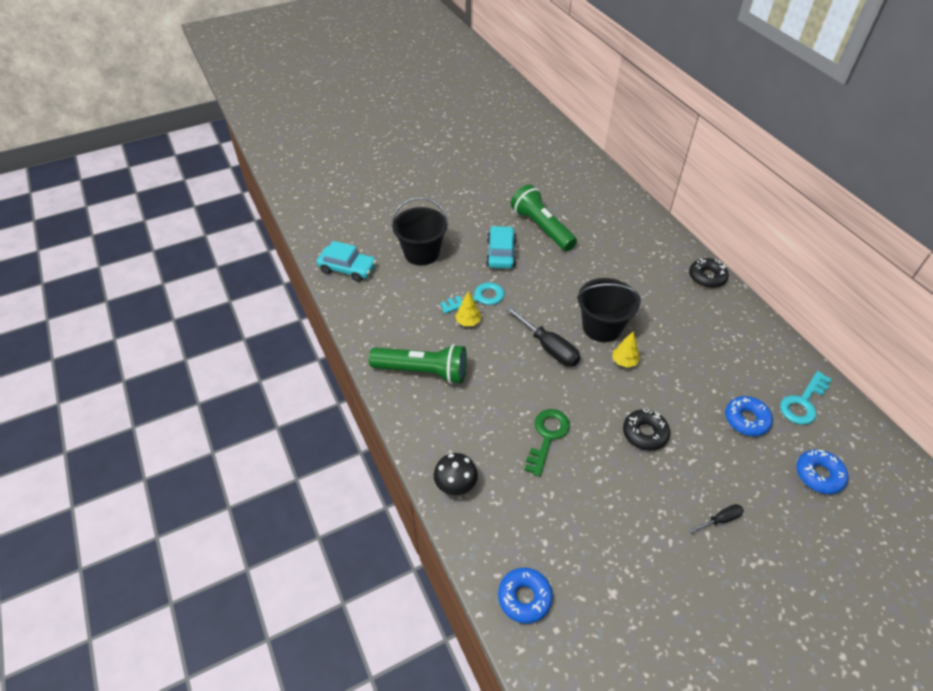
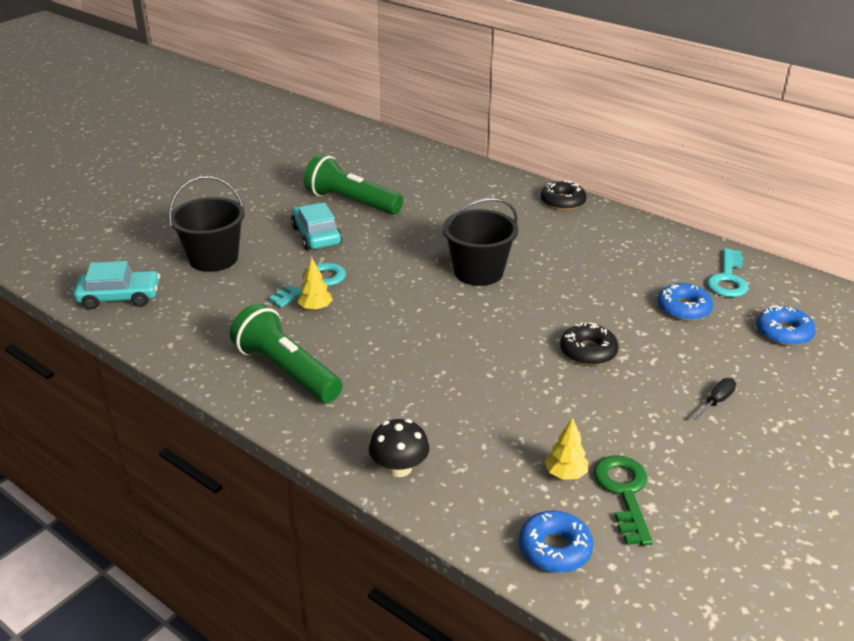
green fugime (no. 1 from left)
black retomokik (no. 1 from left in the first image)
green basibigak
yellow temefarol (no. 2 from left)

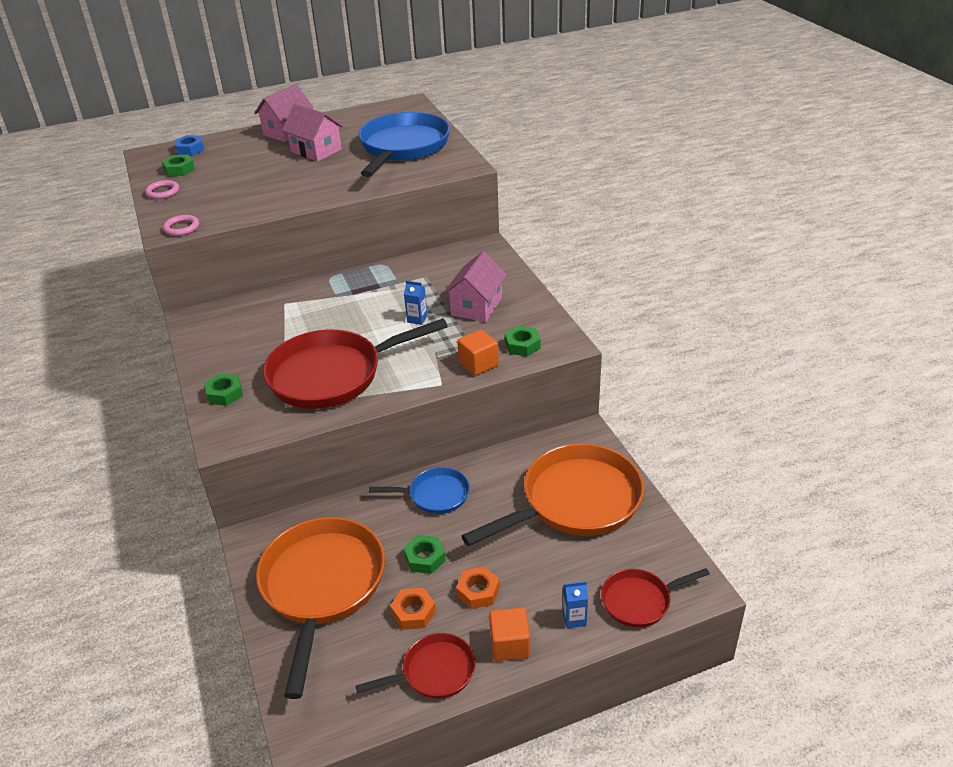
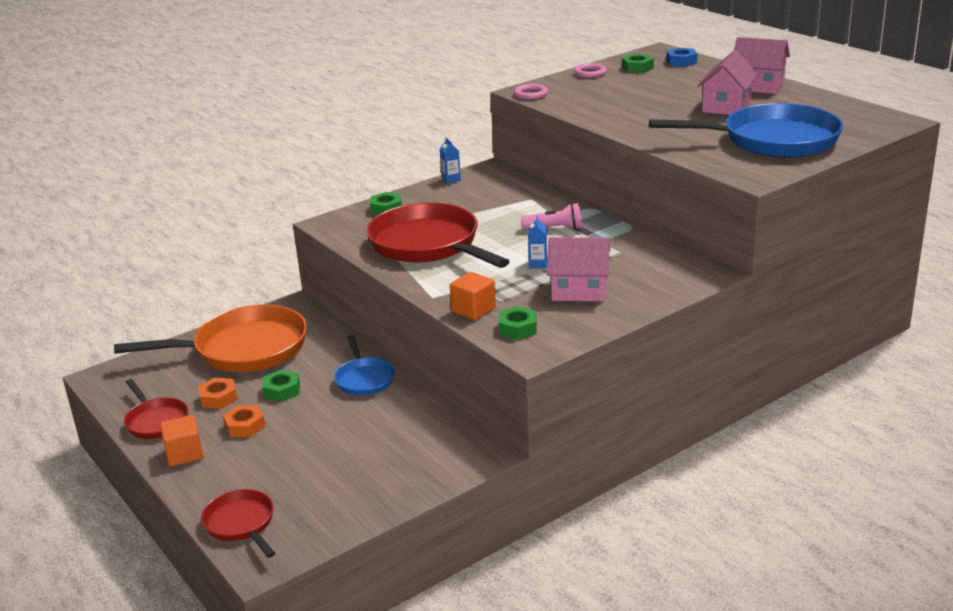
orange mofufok (no. 2 from left in the first image)
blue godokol (no. 1 from left)
pink fugime

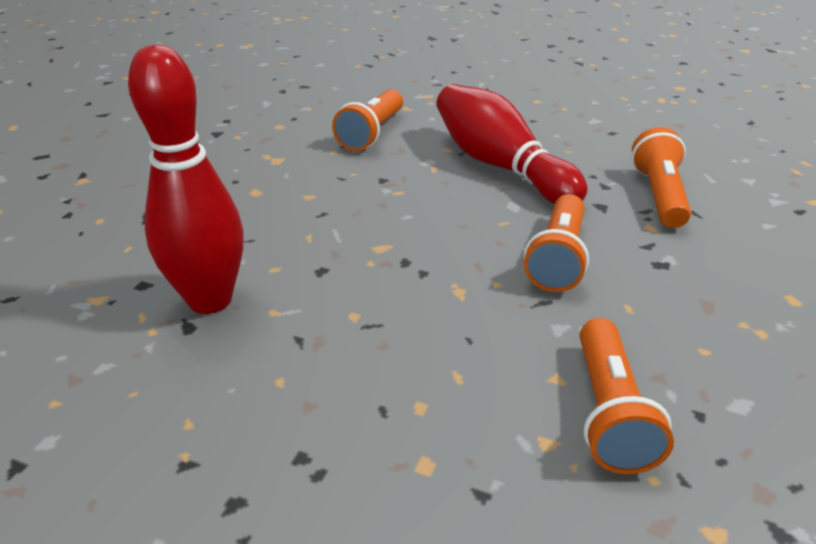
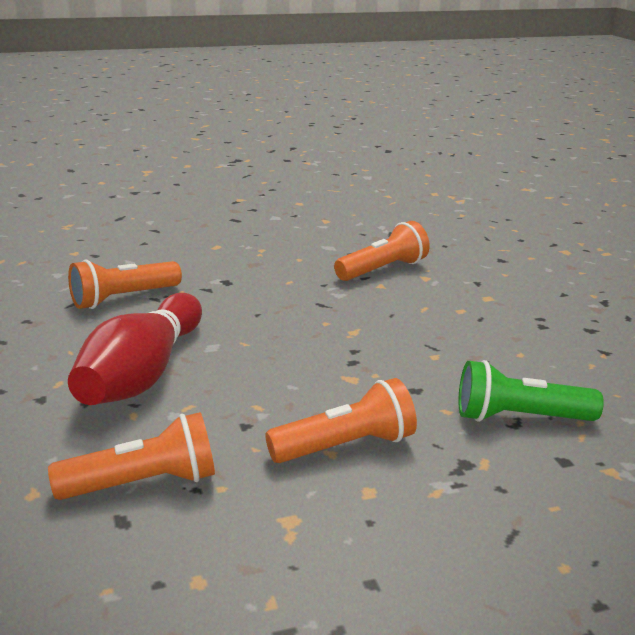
green fugime
orange fugime (no. 3 from left)

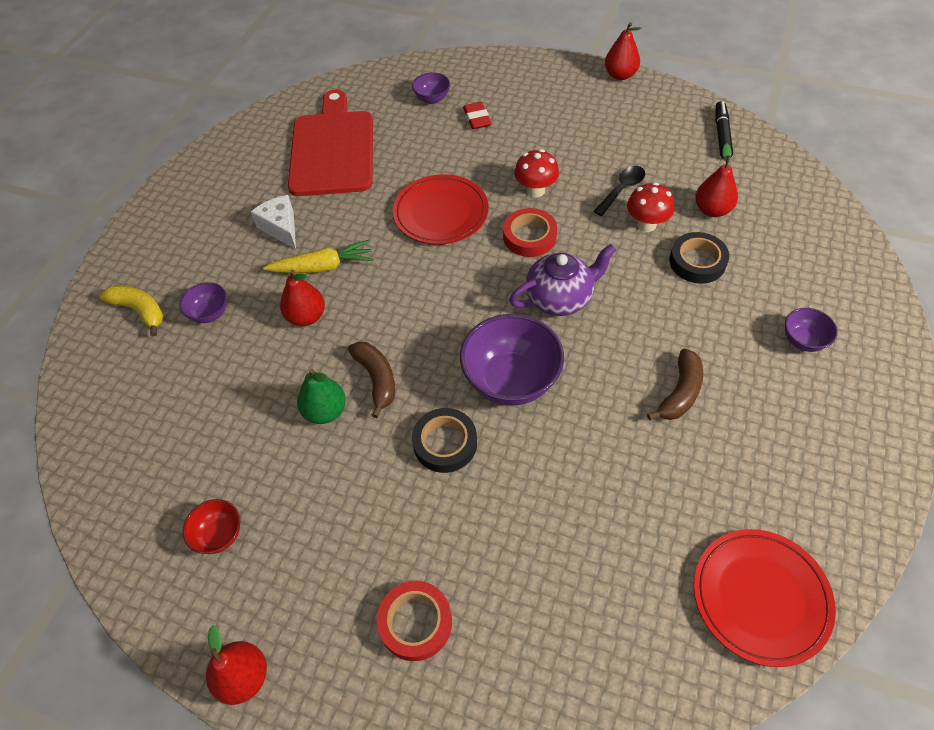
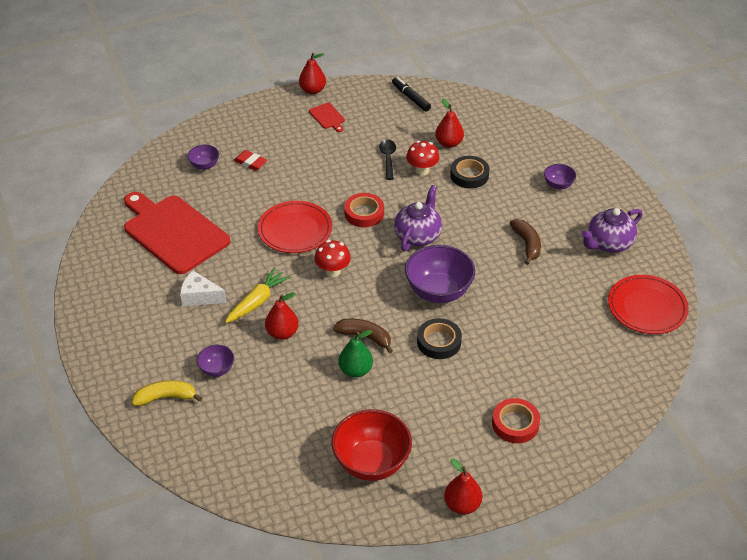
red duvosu
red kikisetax (no. 1 from left)
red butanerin (no. 2 from left)
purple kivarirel (no. 2 from left)

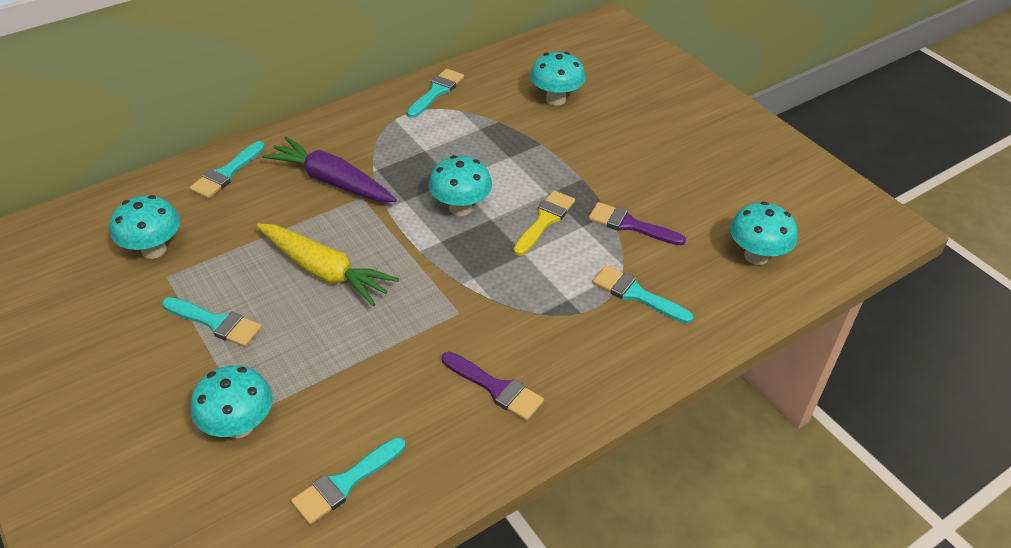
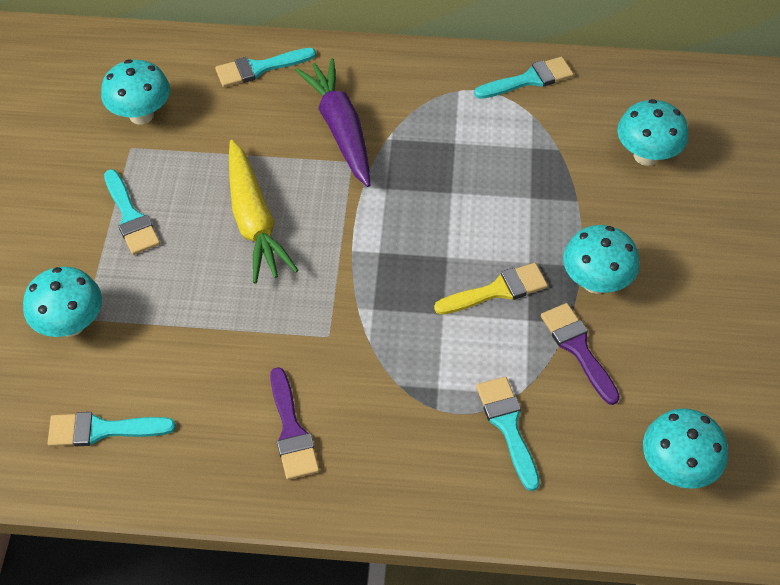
turquoise kikisetax (no. 3 from left)

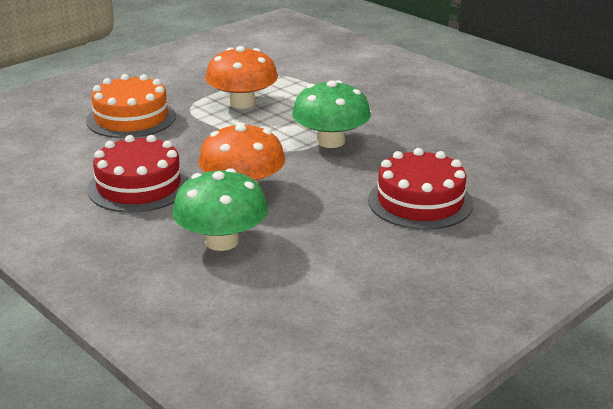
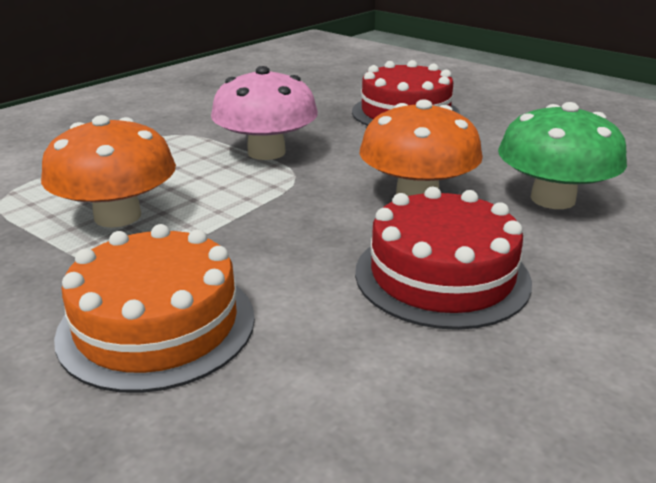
pink kikisetax

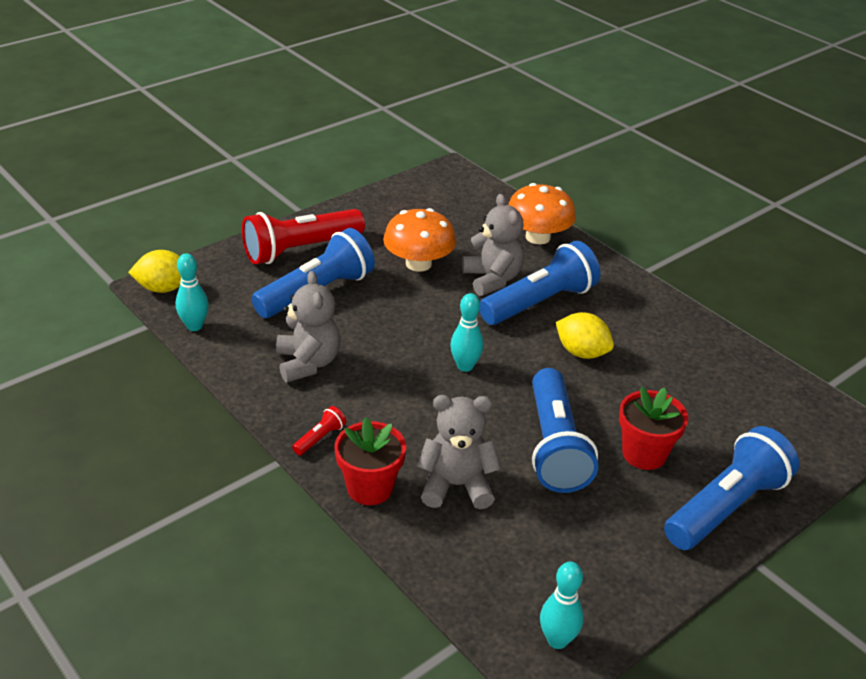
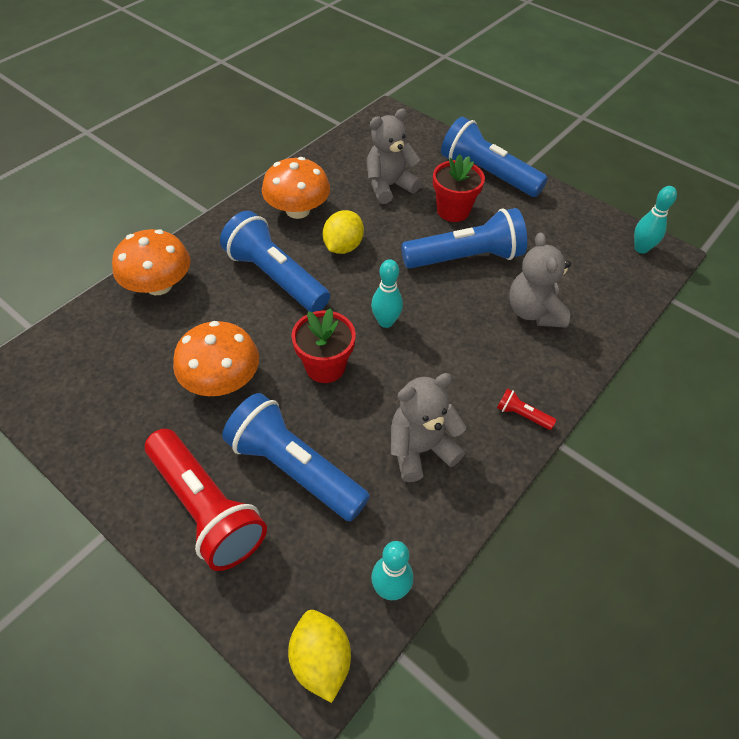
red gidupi (no. 1 from left)
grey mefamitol (no. 1 from left)
orange kikisetax (no. 3 from left)

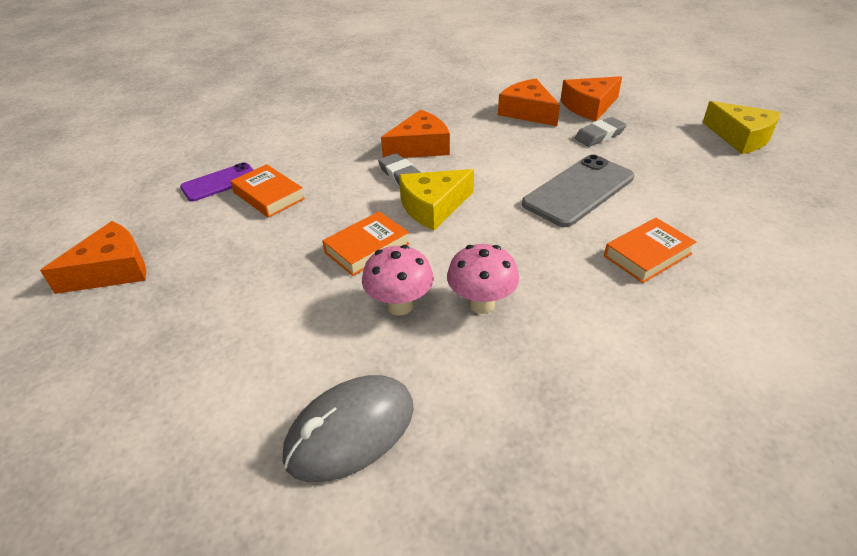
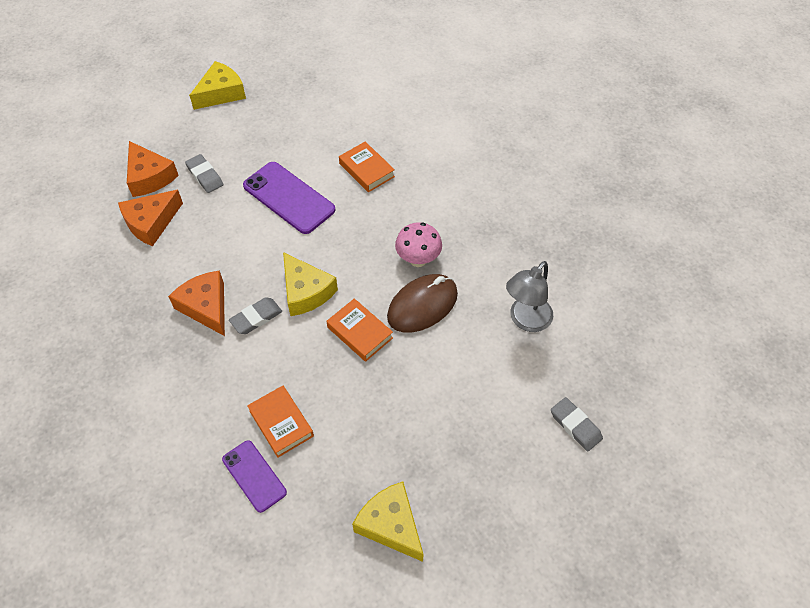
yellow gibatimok (no. 3 from left)
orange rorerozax (no. 1 from left)
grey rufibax
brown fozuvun
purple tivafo (no. 2 from left)
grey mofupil (no. 3 from left)

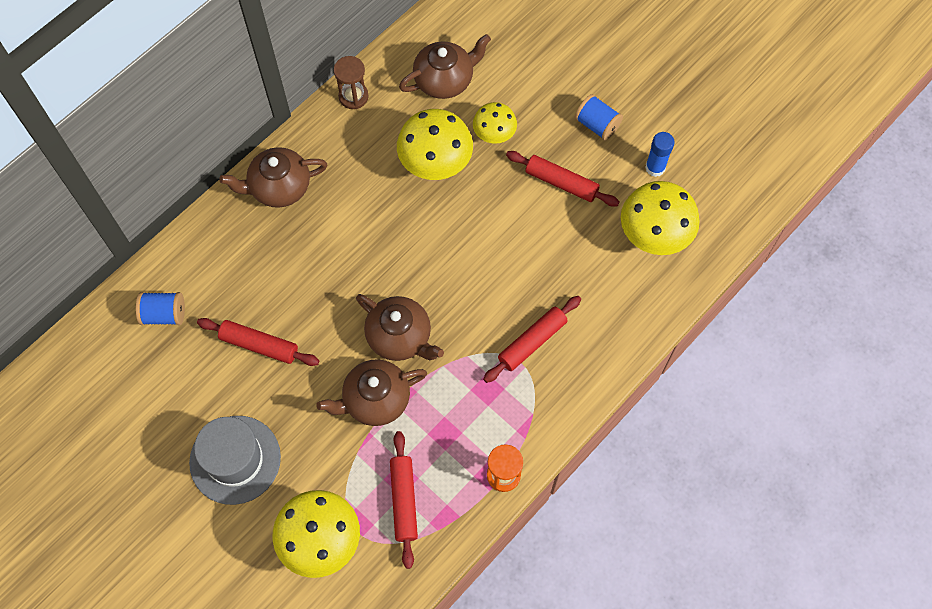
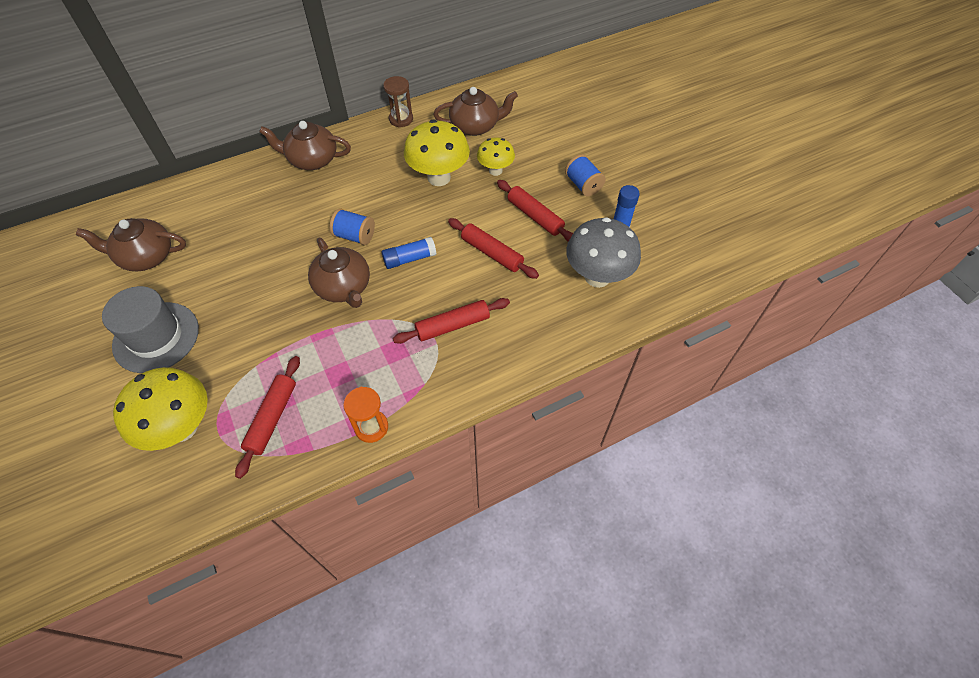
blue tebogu (no. 1 from left)
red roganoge (no. 3 from left)
brown kivarirel (no. 1 from left)
grey kikisetax
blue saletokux (no. 1 from left)

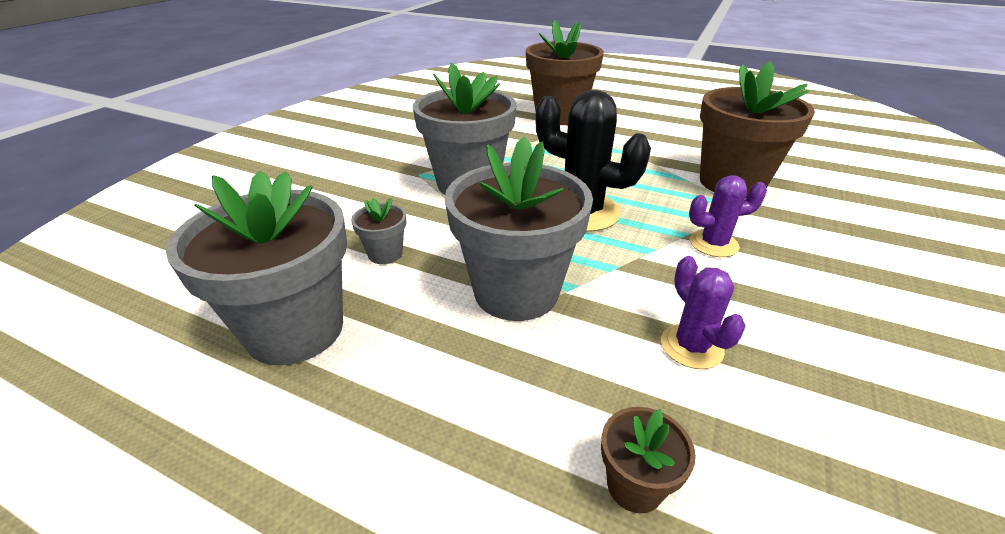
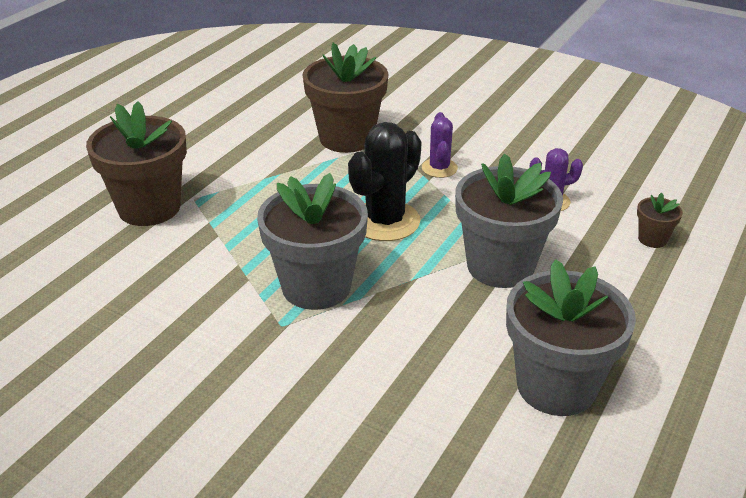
grey gidupi (no. 2 from left in the first image)

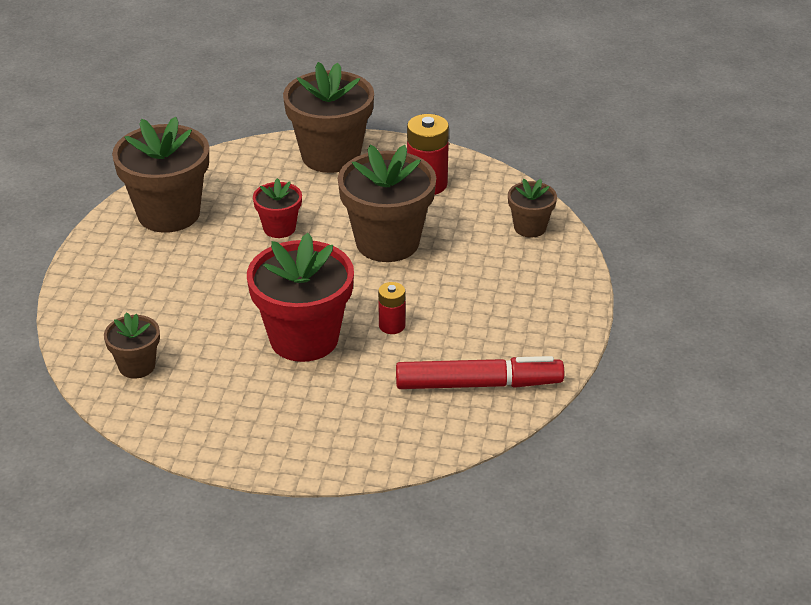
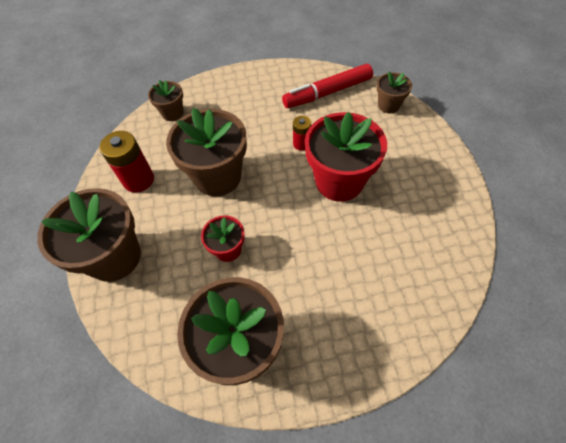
brown gidupi (no. 5 from left)
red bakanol

